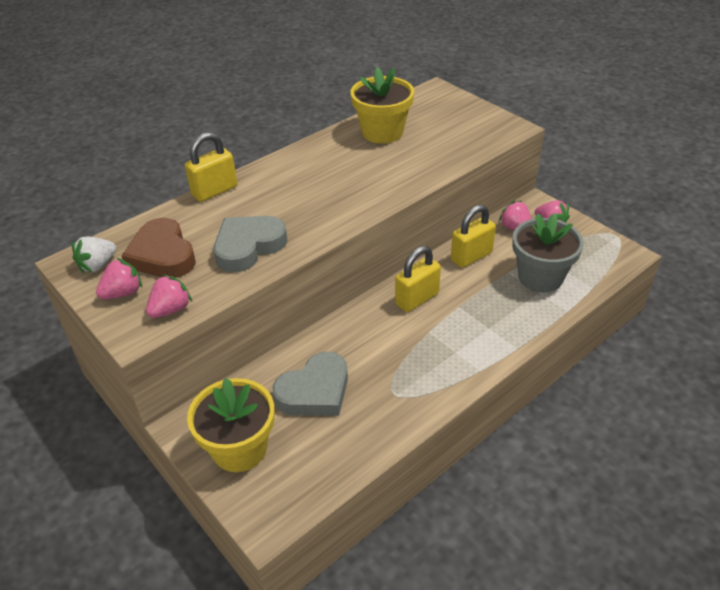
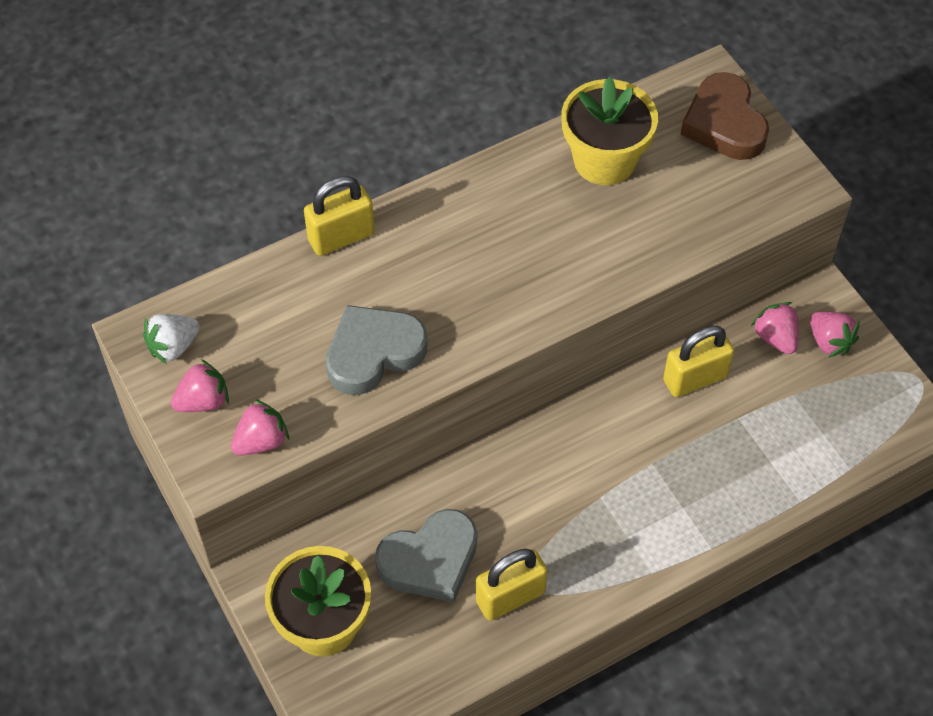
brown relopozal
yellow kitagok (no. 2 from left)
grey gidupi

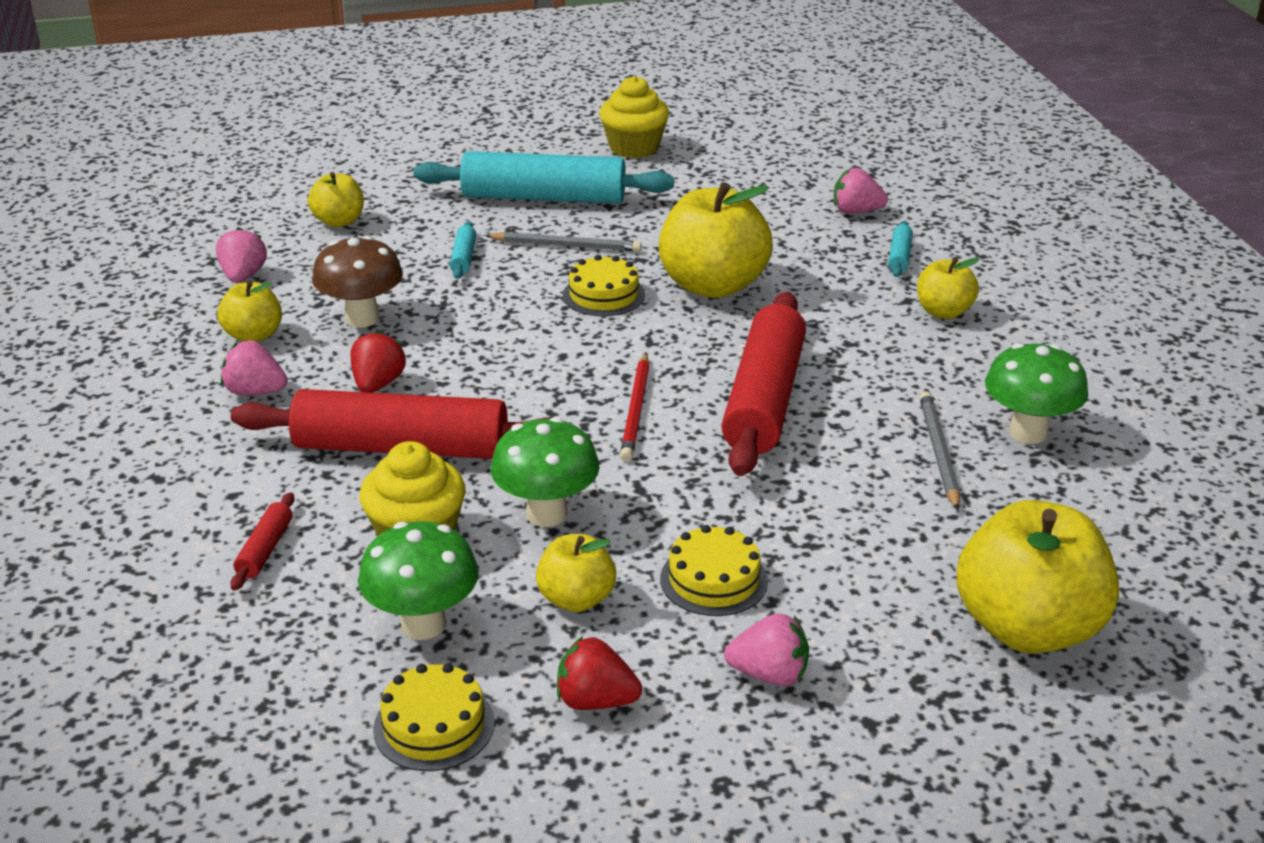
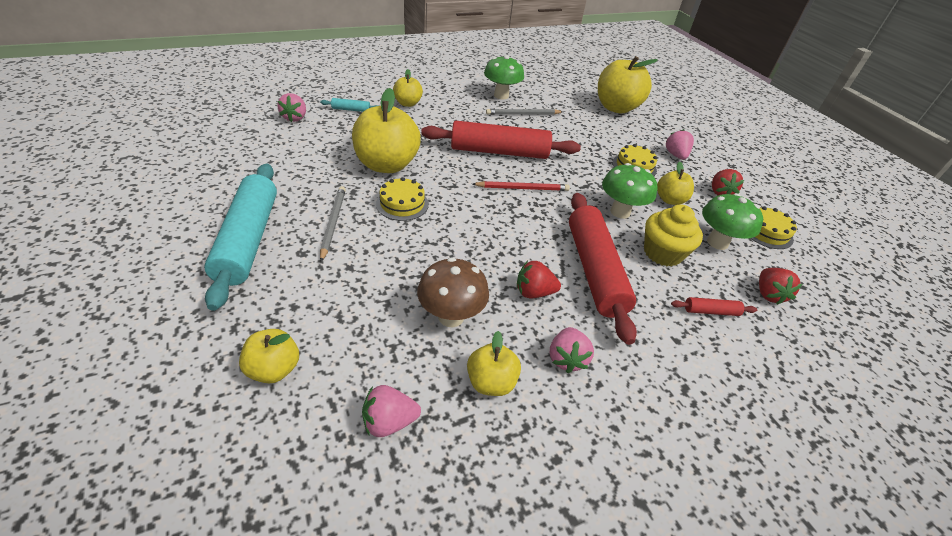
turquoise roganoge (no. 1 from left in the first image)
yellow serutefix (no. 2 from left in the first image)
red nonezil (no. 3 from left)

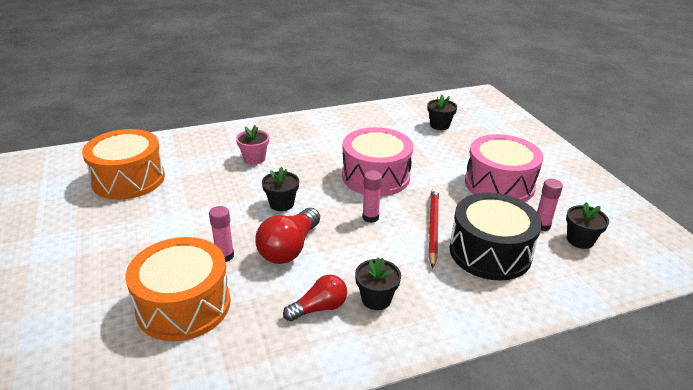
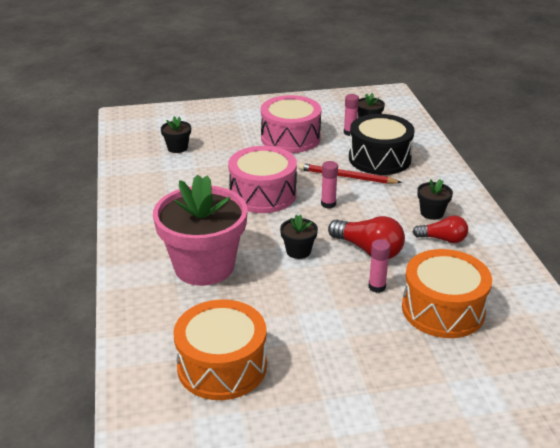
pink gidupi
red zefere (no. 2 from left)

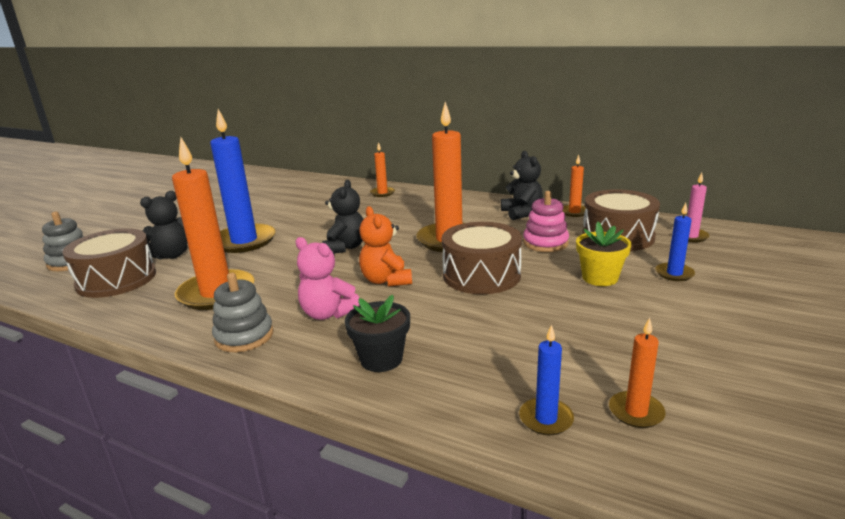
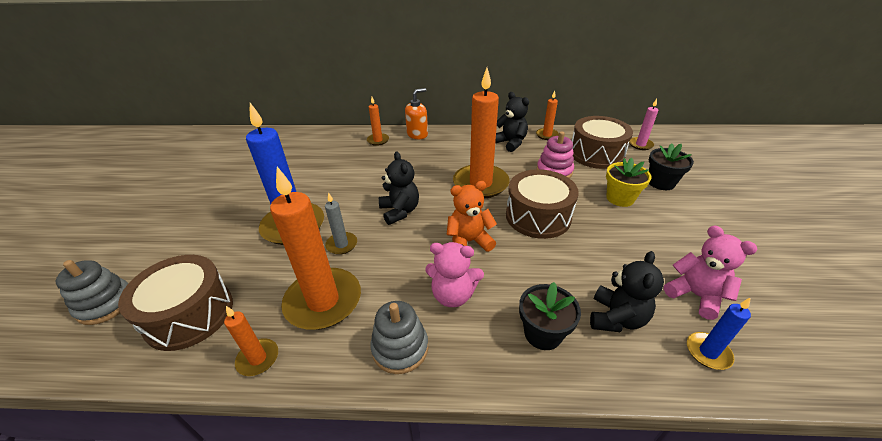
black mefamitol (no. 3 from left)
orange mefamitol
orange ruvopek (no. 1 from left)
black gidupi (no. 2 from left)
grey ruvopek
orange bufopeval
pink mefamitol (no. 2 from left)

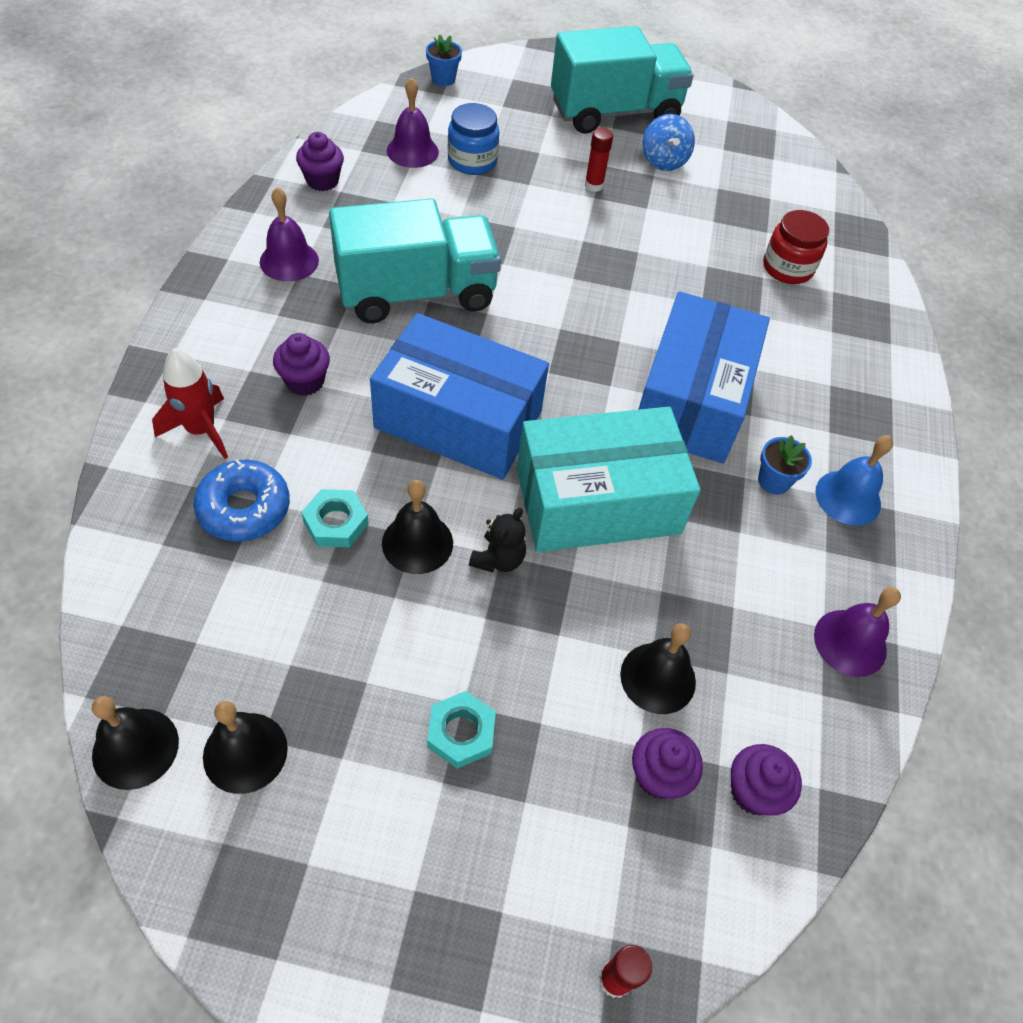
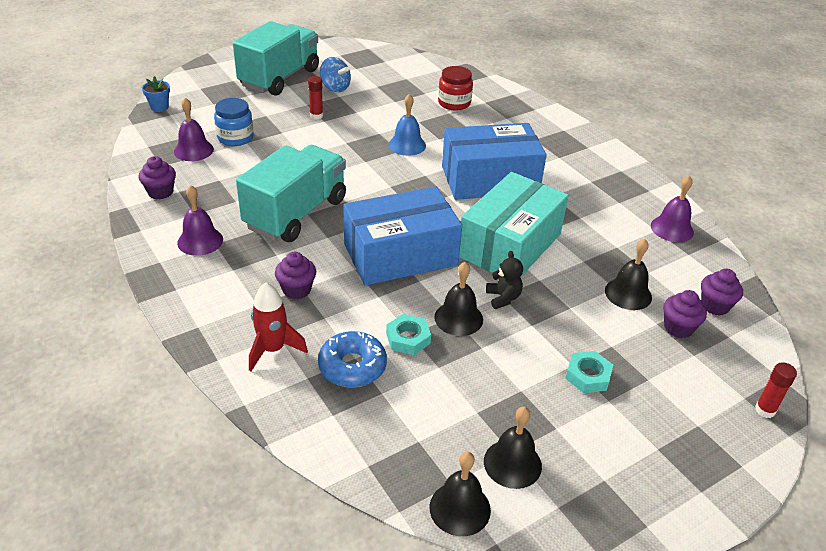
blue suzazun (no. 2 from left)
blue gidupi (no. 2 from left in the first image)
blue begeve

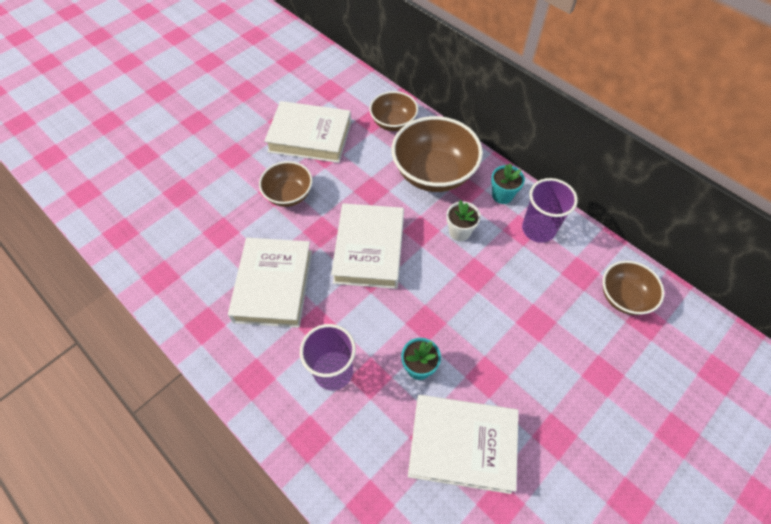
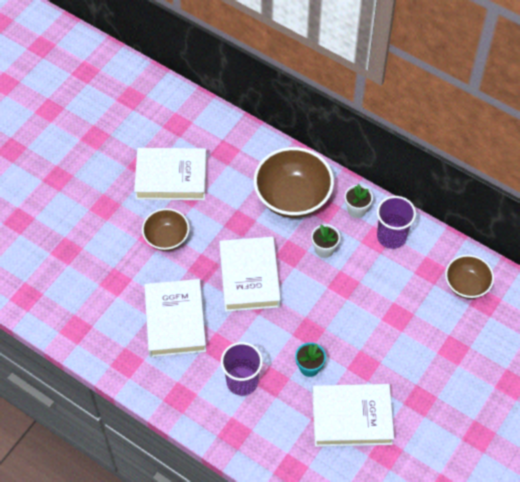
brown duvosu (no. 2 from left in the first image)
white gidupi (no. 2 from left)

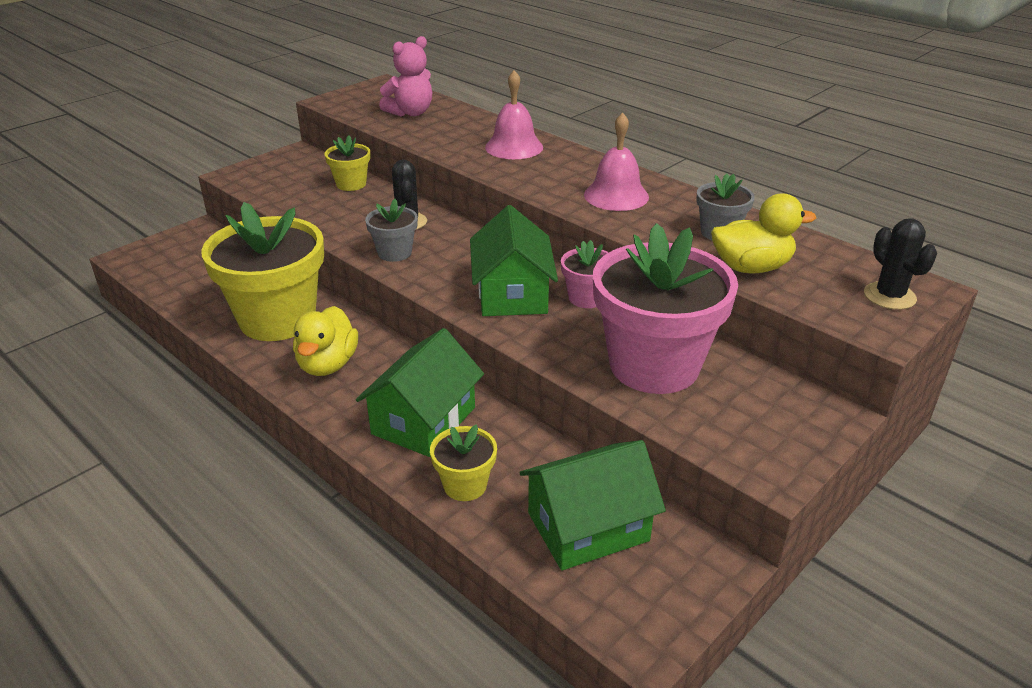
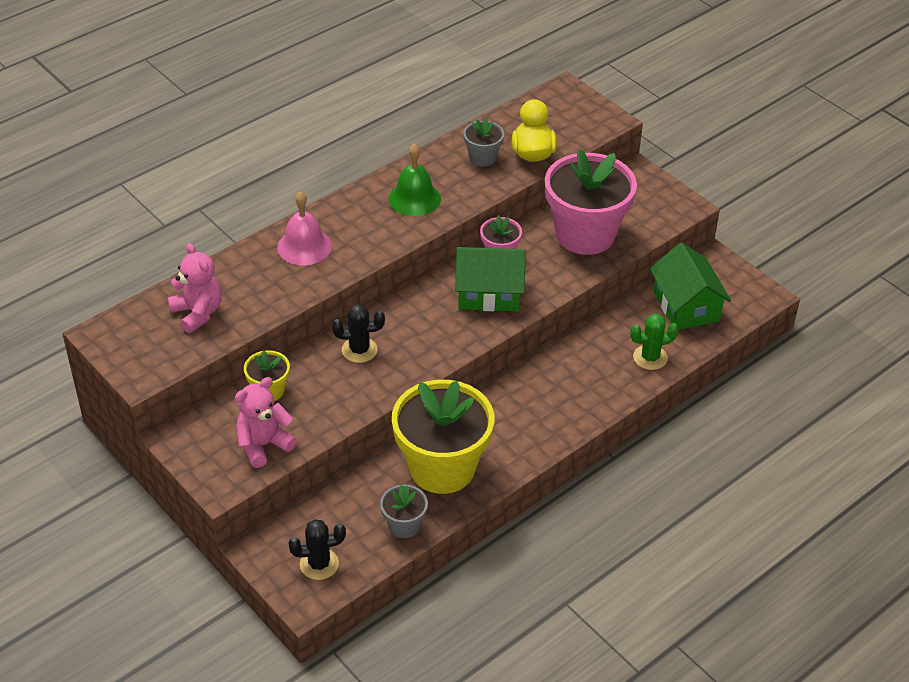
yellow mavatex (no. 1 from left in the first image)
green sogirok (no. 1 from left in the first image)
grey gidupi (no. 1 from left)
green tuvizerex
green begeve
black tuvizerex (no. 1 from left)
pink mefamitol (no. 2 from left)

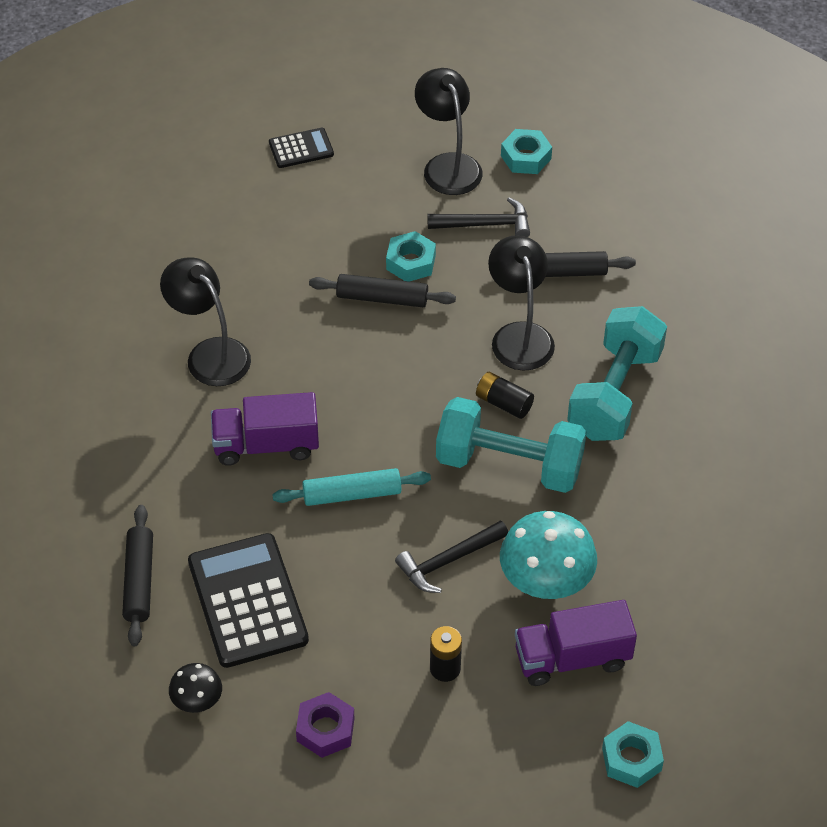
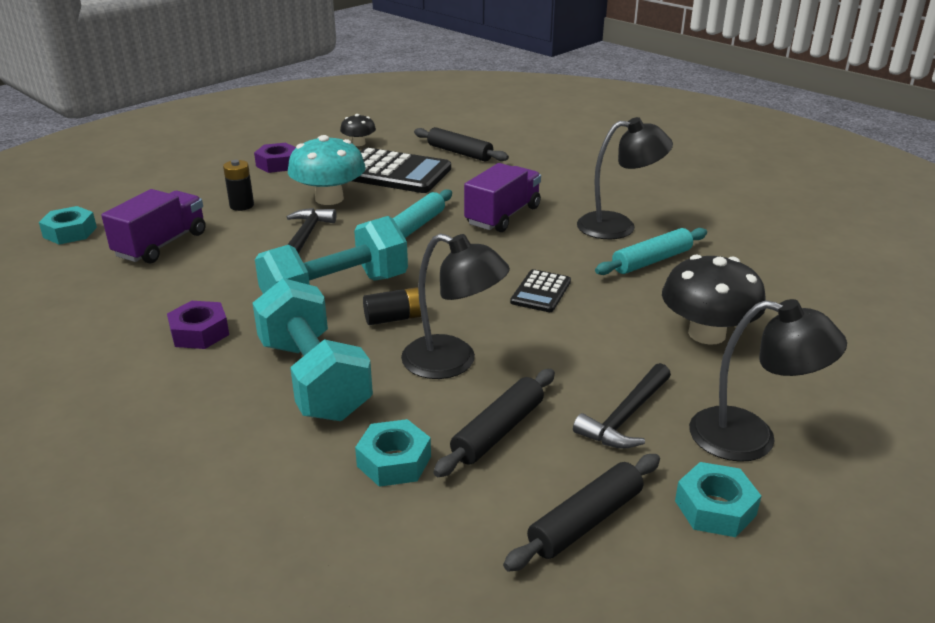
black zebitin (no. 2 from left)
black roganoge (no. 3 from left)
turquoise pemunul (no. 2 from left)
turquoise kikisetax
purple pemunul (no. 1 from left)
turquoise roganoge (no. 2 from left)
black kikisetax (no. 2 from left)

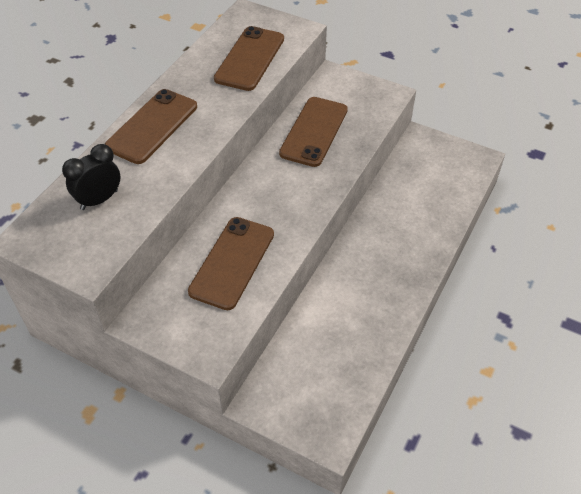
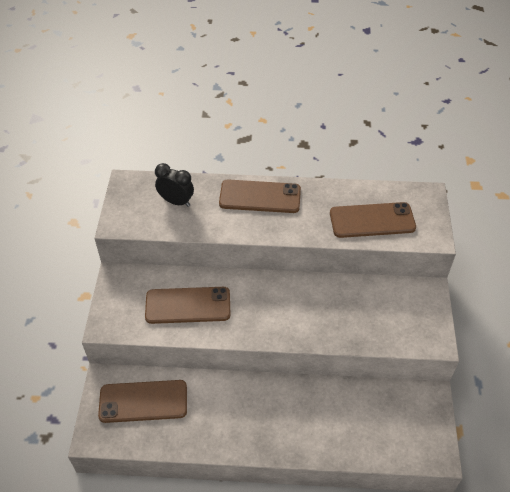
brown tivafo (no. 1 from left)

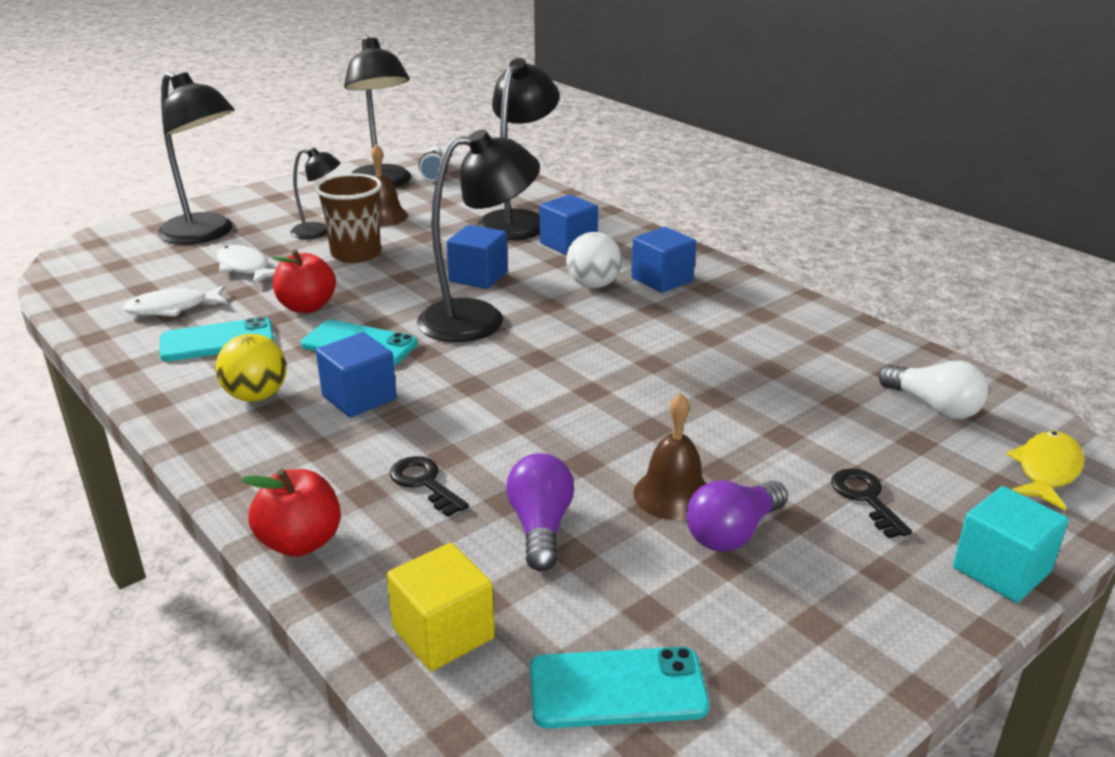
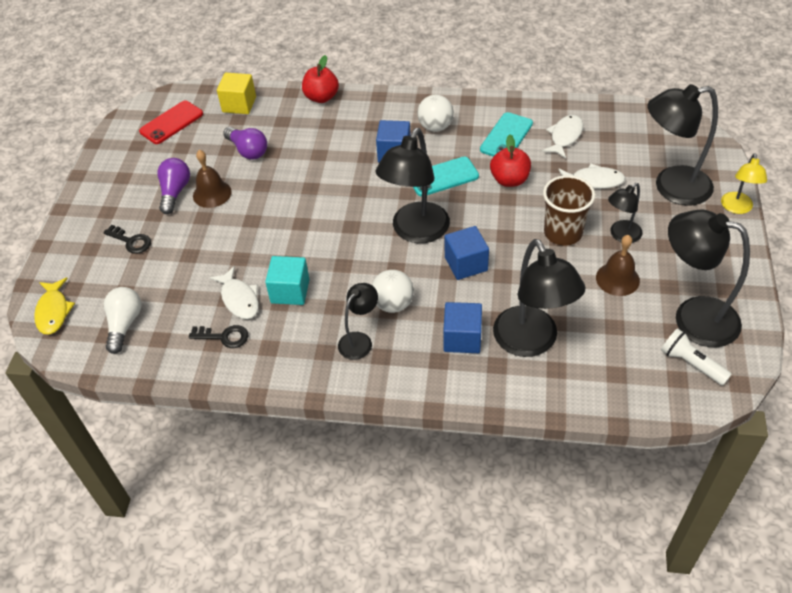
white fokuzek (no. 2 from left)
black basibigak (no. 2 from left)
red tivafo
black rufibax (no. 1 from left)
white zefere
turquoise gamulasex
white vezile (no. 1 from left)
yellow rufibax

